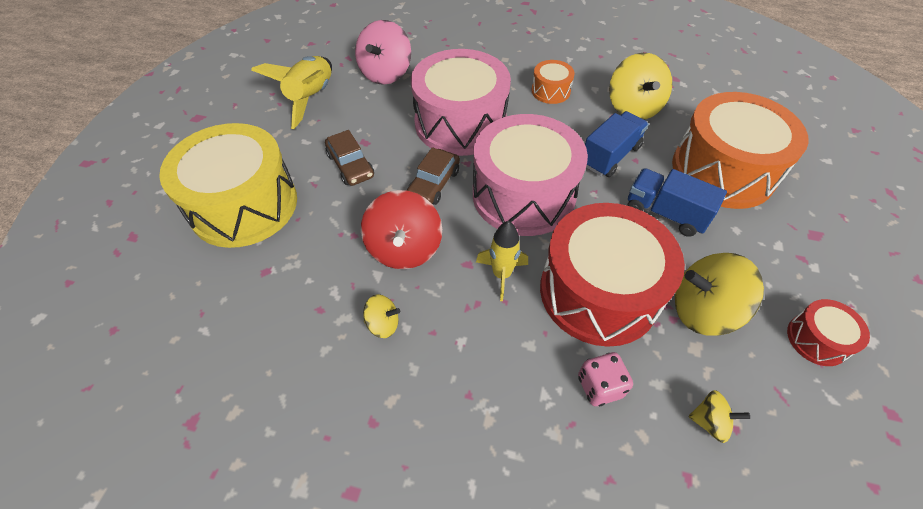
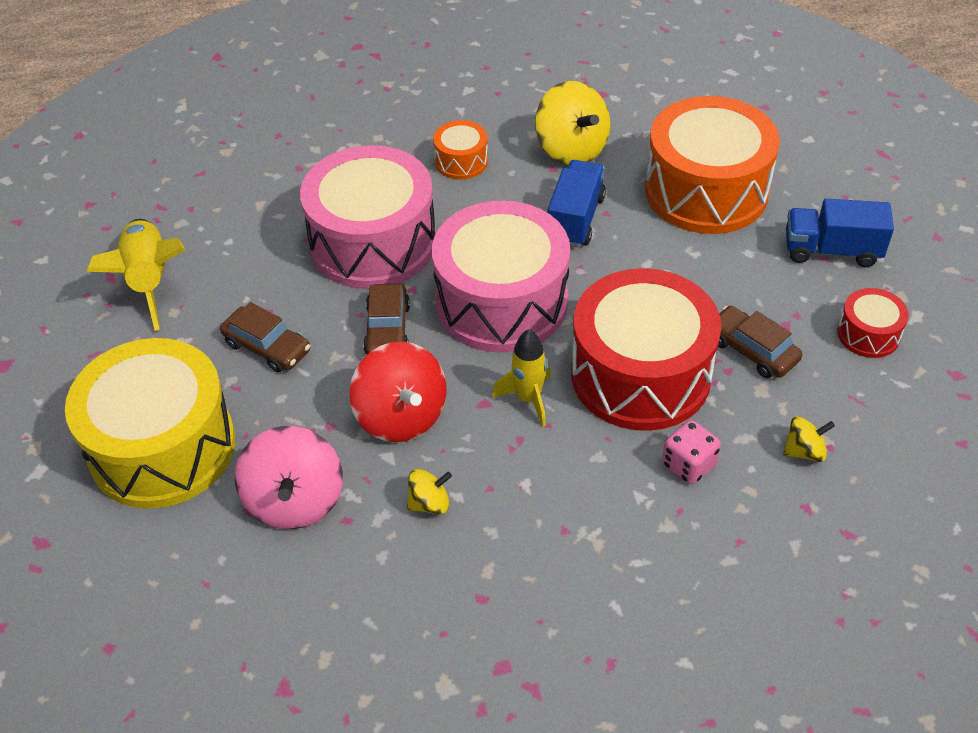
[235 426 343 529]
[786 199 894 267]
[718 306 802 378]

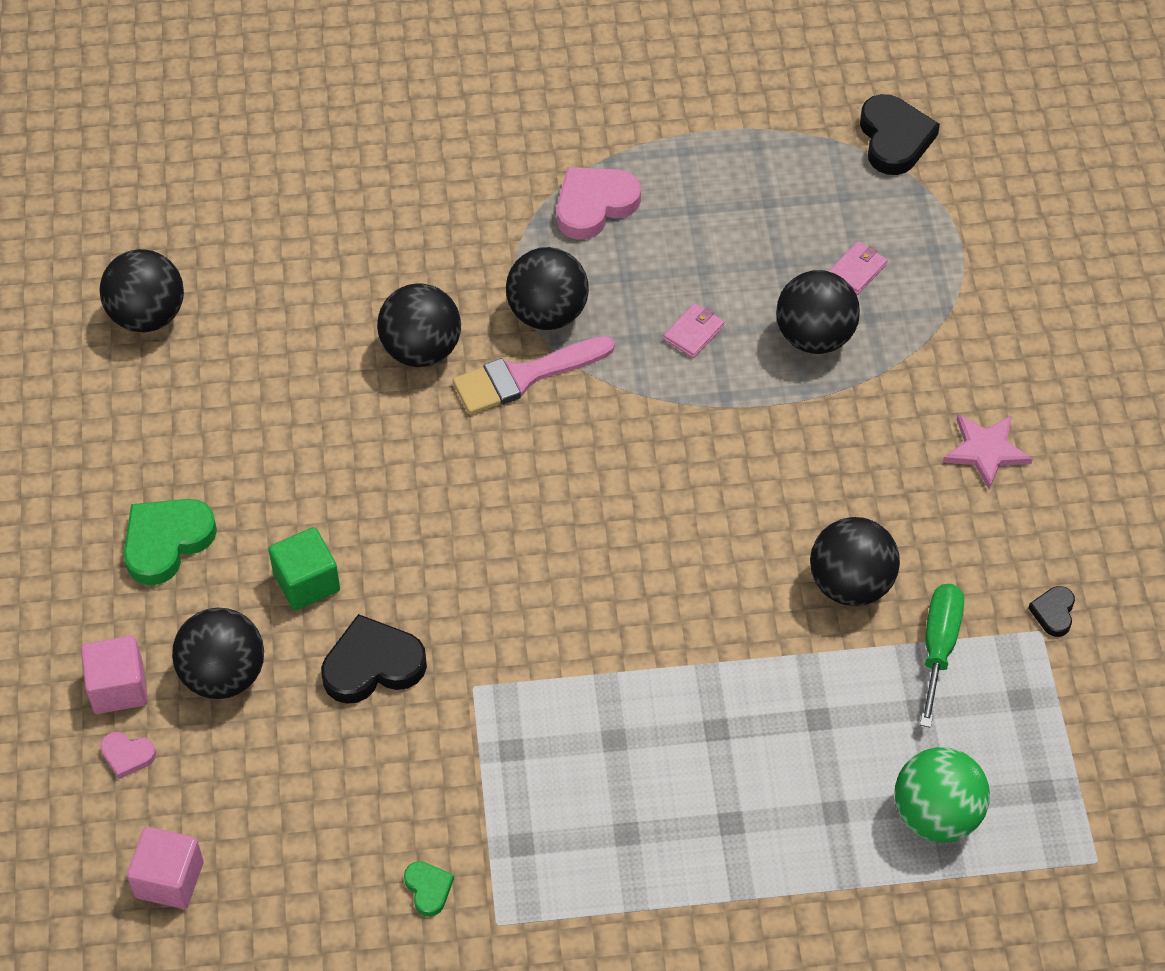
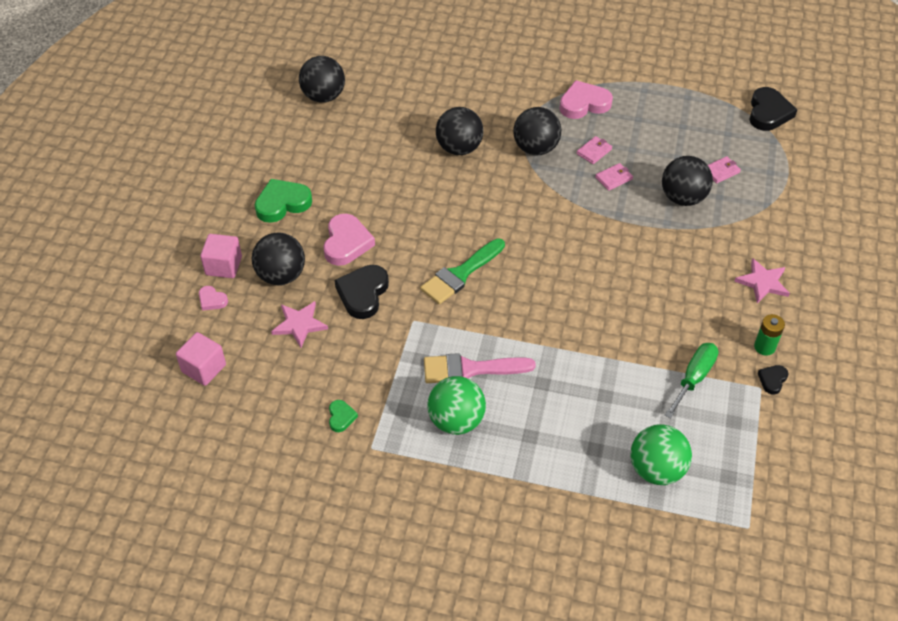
[810 517 900 606] (first image)
[271 301 328 348]
[420 238 505 304]
[427 376 486 435]
[576 136 612 164]
[754 314 785 356]
[424 353 536 383]
[323 214 375 266]
[335 265 389 319]

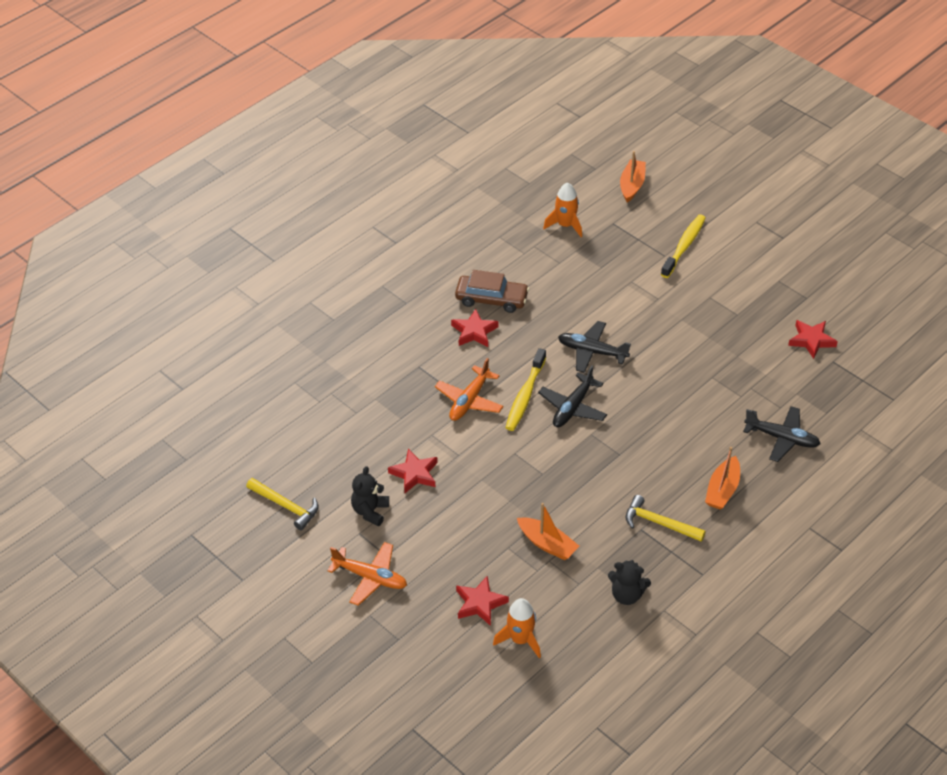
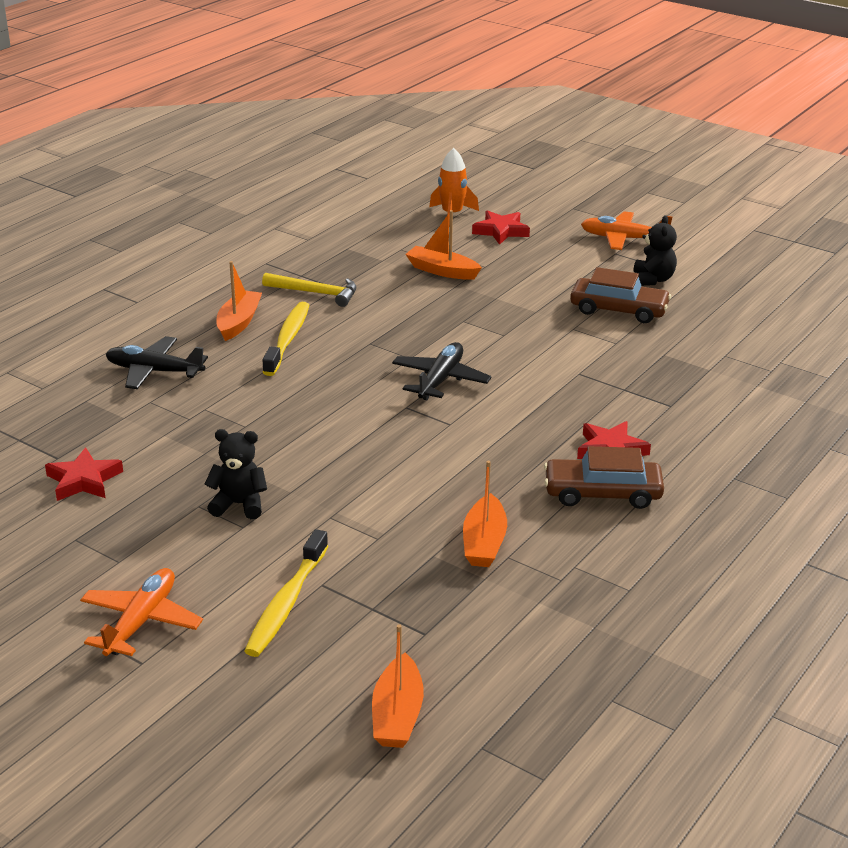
[246 478 318 530] (first image)
[543 182 582 237] (first image)
[558 321 631 373] (first image)
[463 461 507 567]
[80 568 203 656]
[262 302 309 376]
[205 429 267 519]
[570 267 671 323]

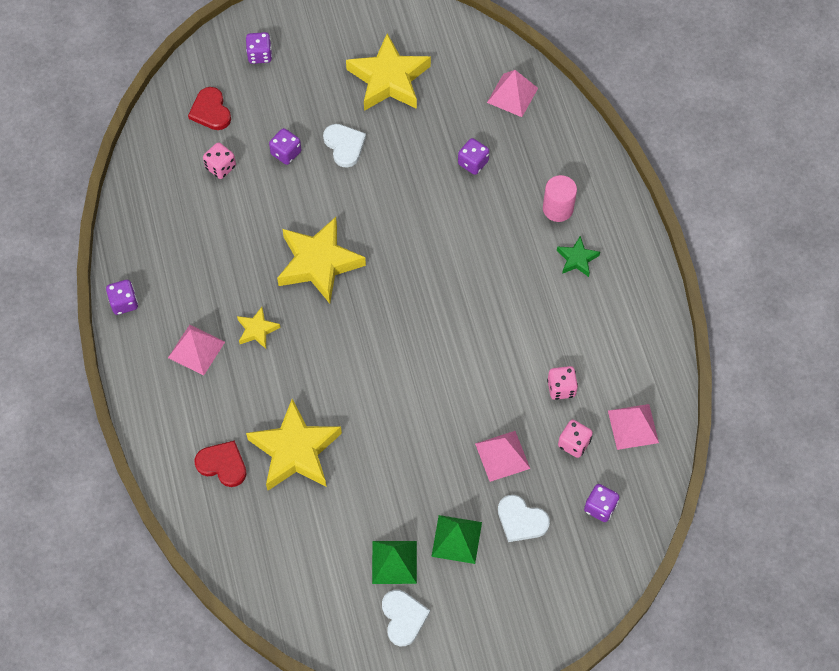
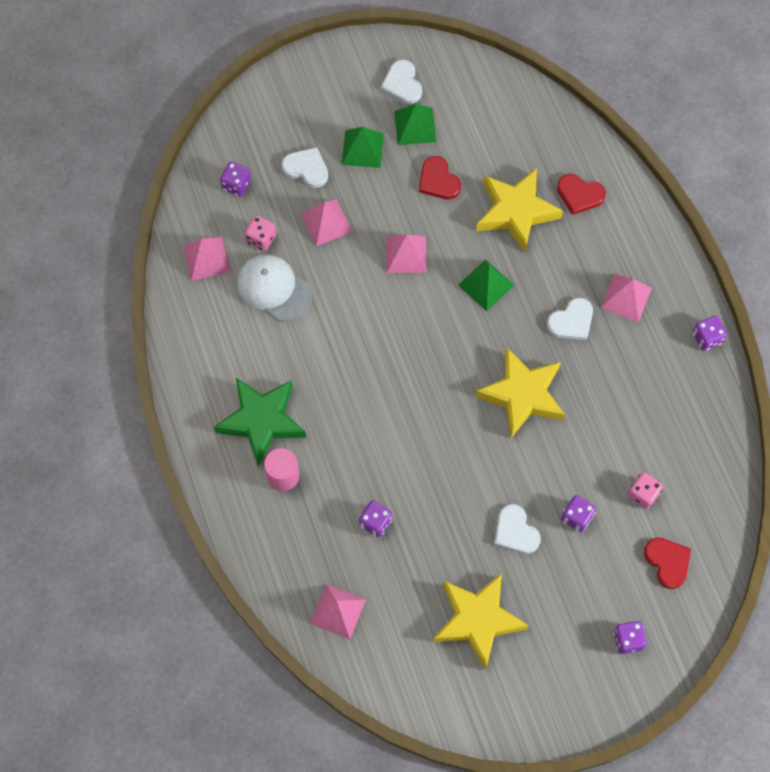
[386 235 427 273]
[419 156 461 199]
[458 259 514 311]
[546 298 593 340]
[237 255 312 321]
[214 378 306 466]

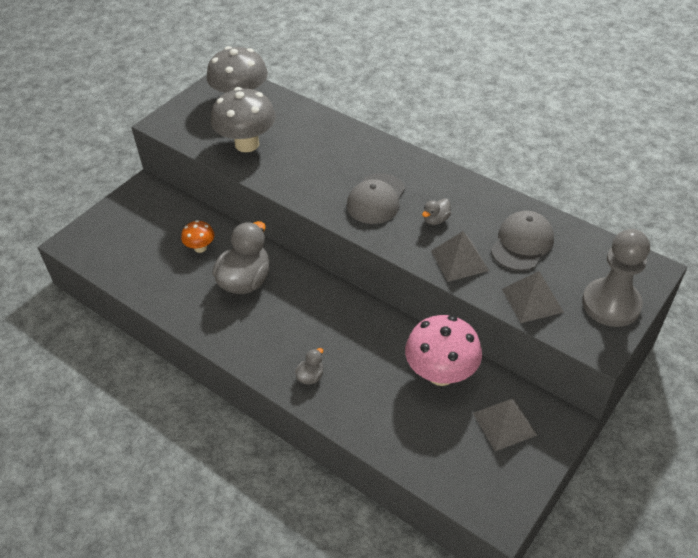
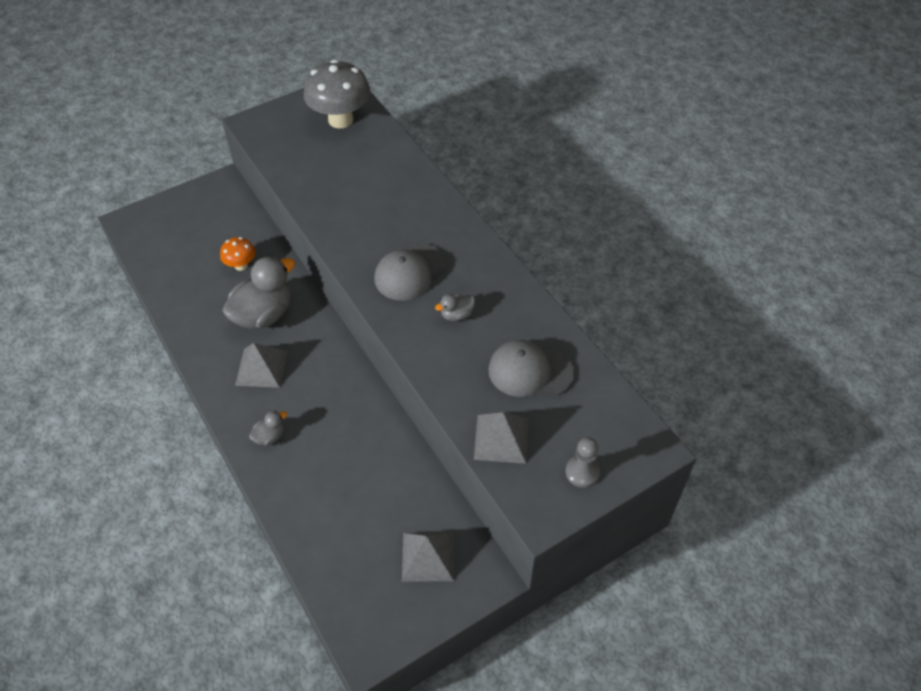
[211 87 276 152] (first image)
[405 315 482 386] (first image)
[235 343 288 388]
[488 340 575 397]
[566 437 600 488]

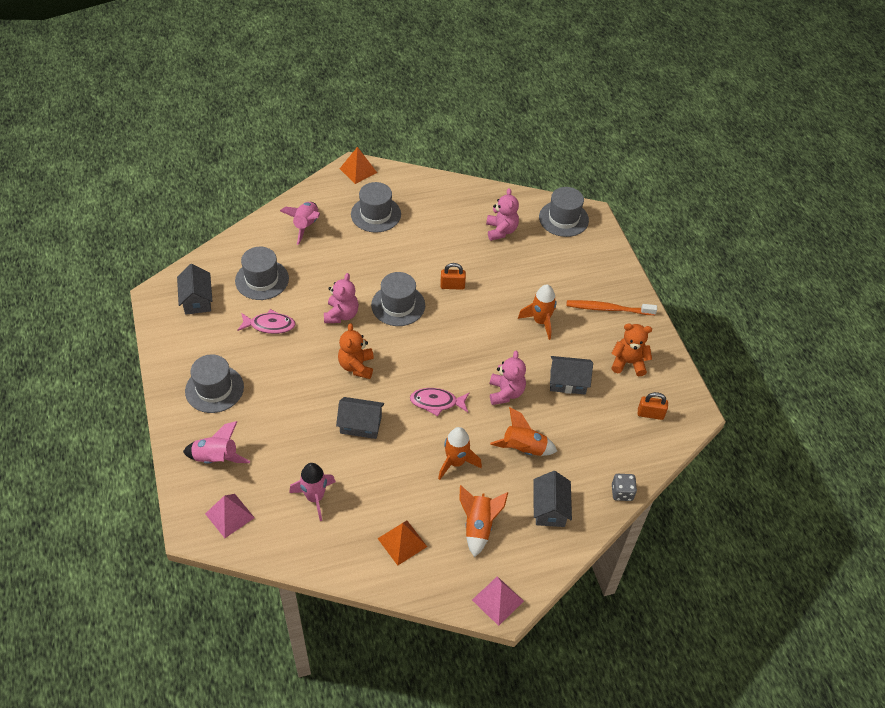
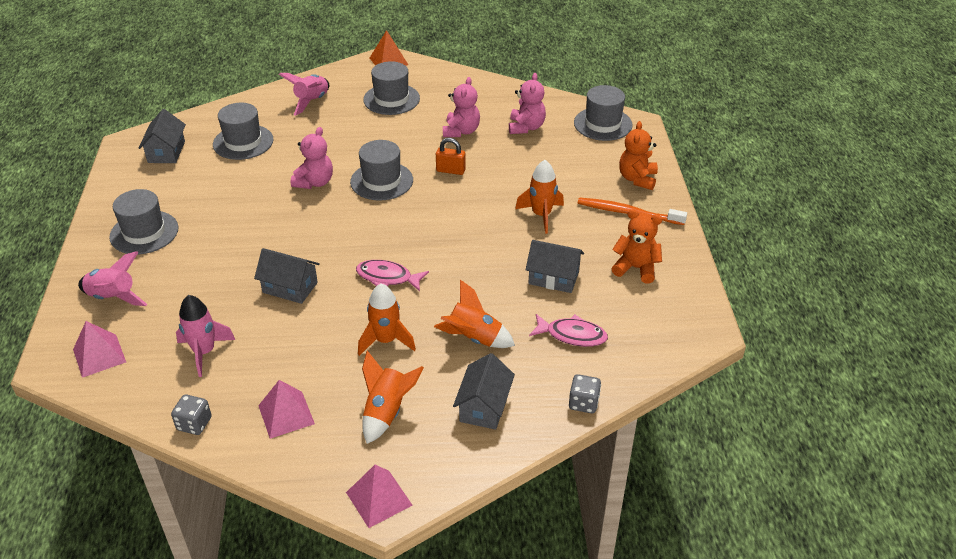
[638 392 668 420] (first image)
[171 395 212 435]
[529 314 608 347]
[619 121 658 190]
[443 77 480 137]
[258 380 315 439]

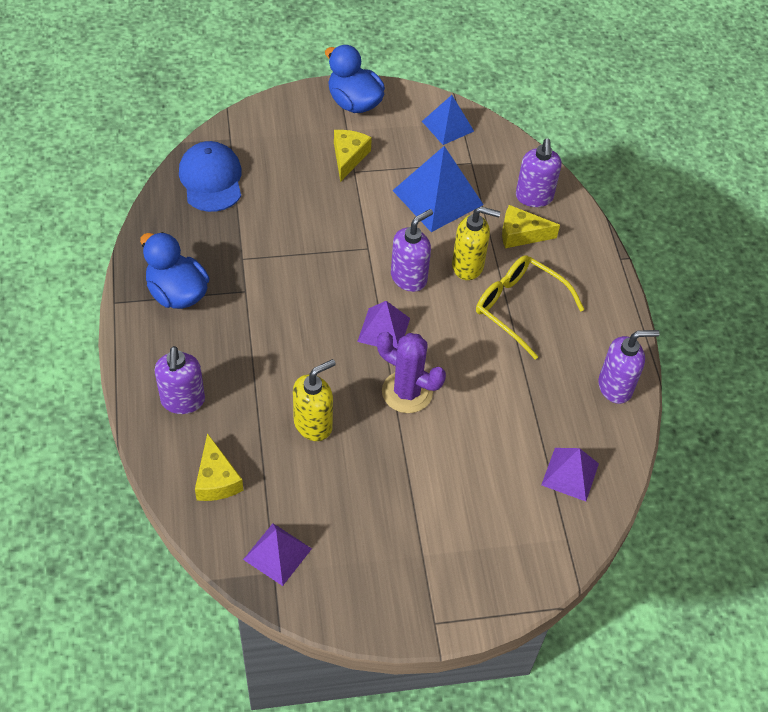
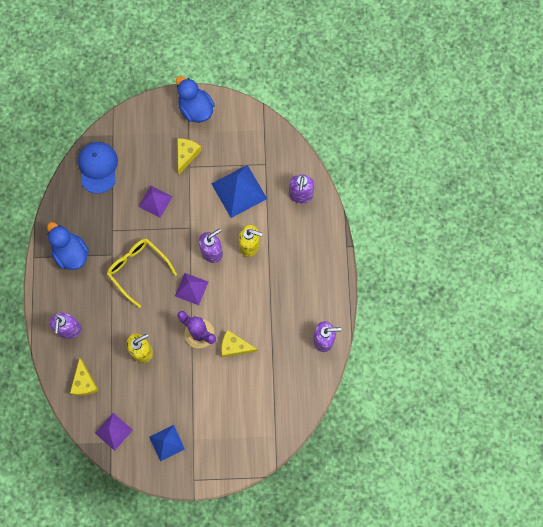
[149 425 185 461]
[107 239 177 308]
[221 330 258 357]
[138 186 173 218]

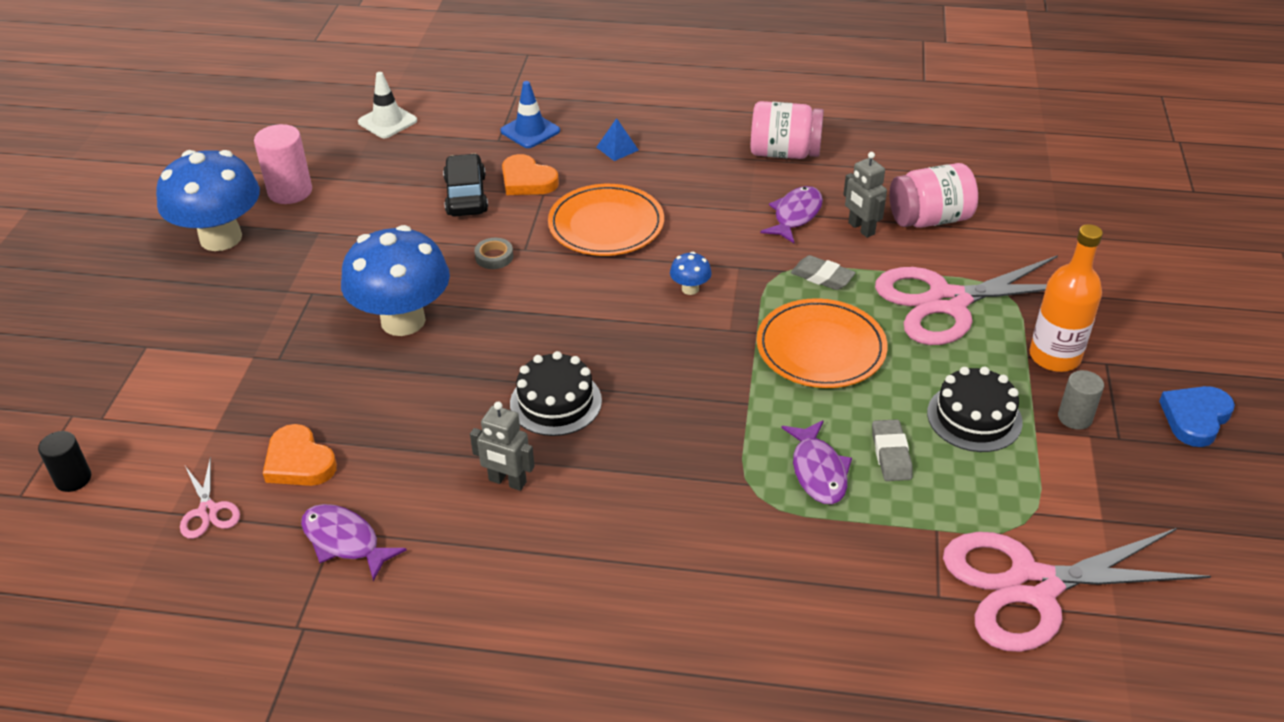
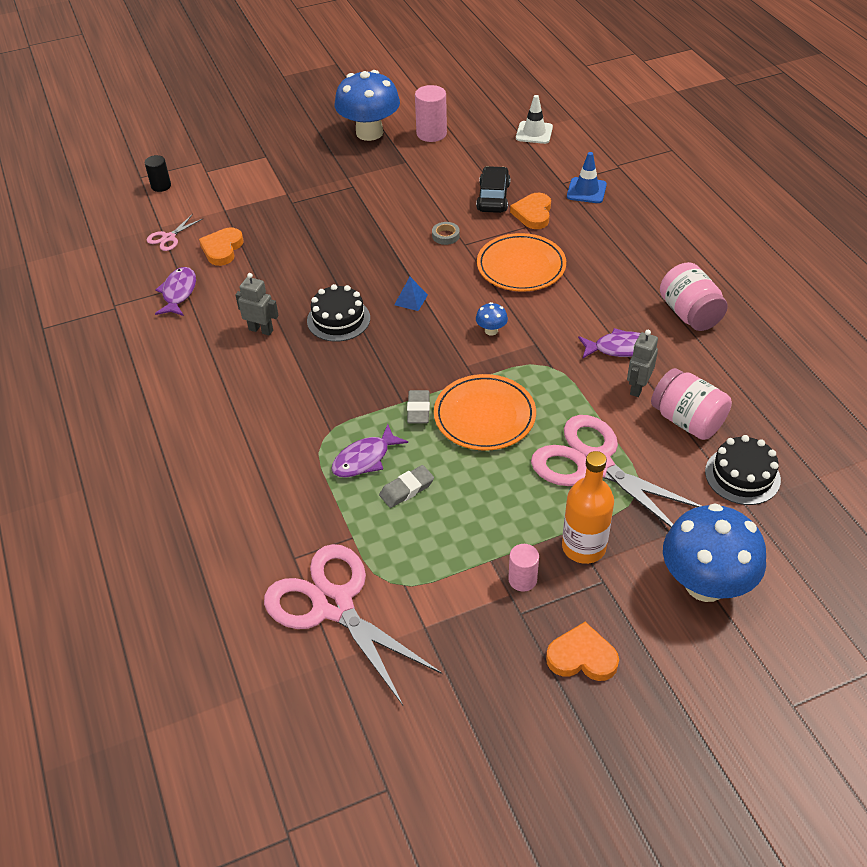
[663 503 766 602]
[394 277 428 311]
[407 390 430 424]
[705 435 781 505]
[508 544 539 592]
[546 622 619 681]
[476 166 510 213]
[235 273 279 336]

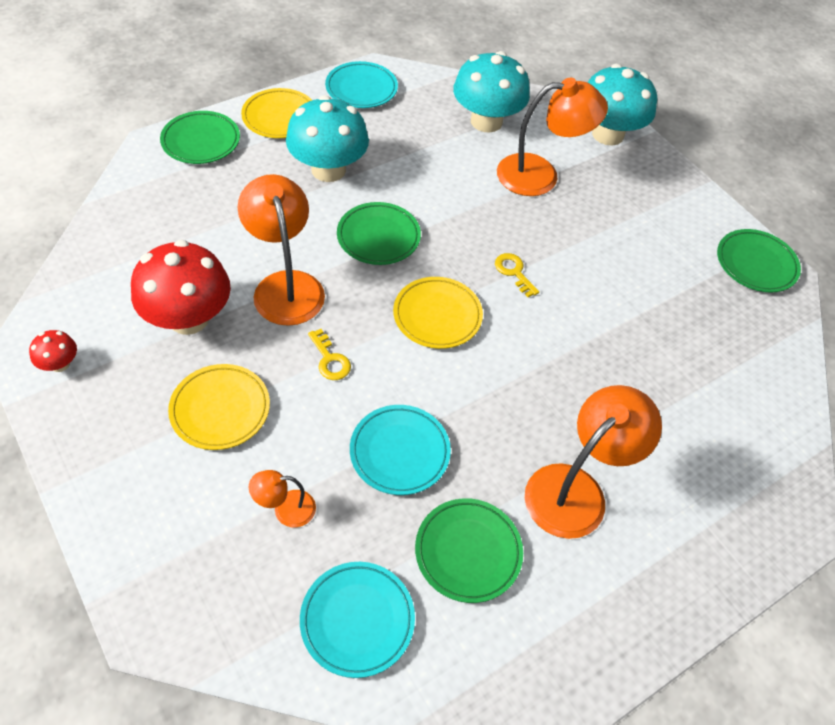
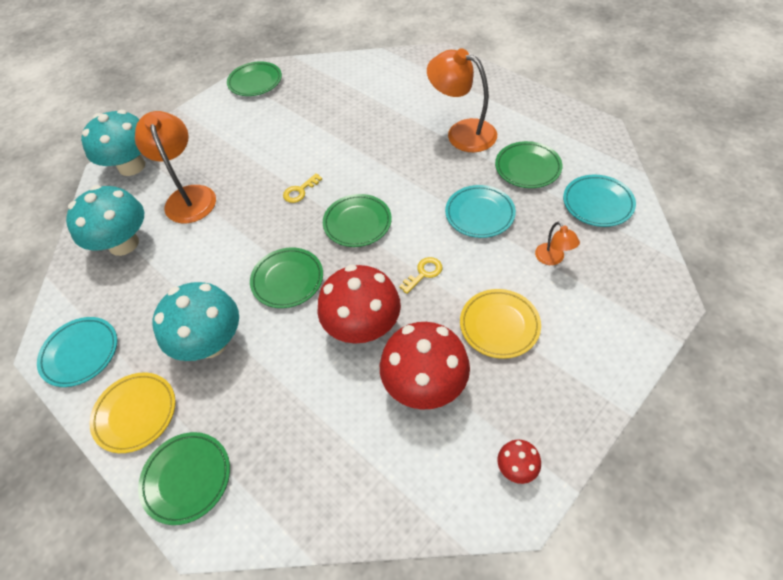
[318 264 401 343]
[323 194 392 247]

